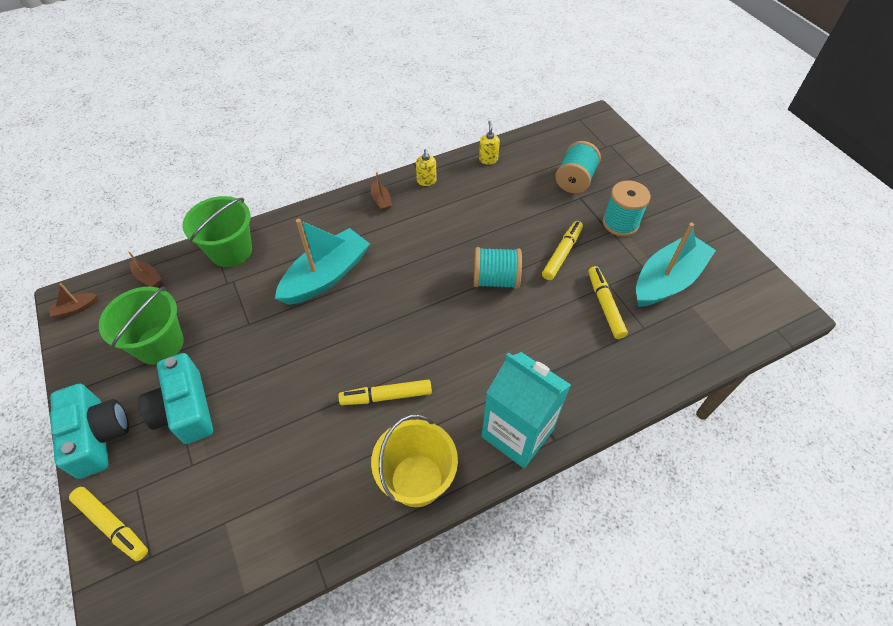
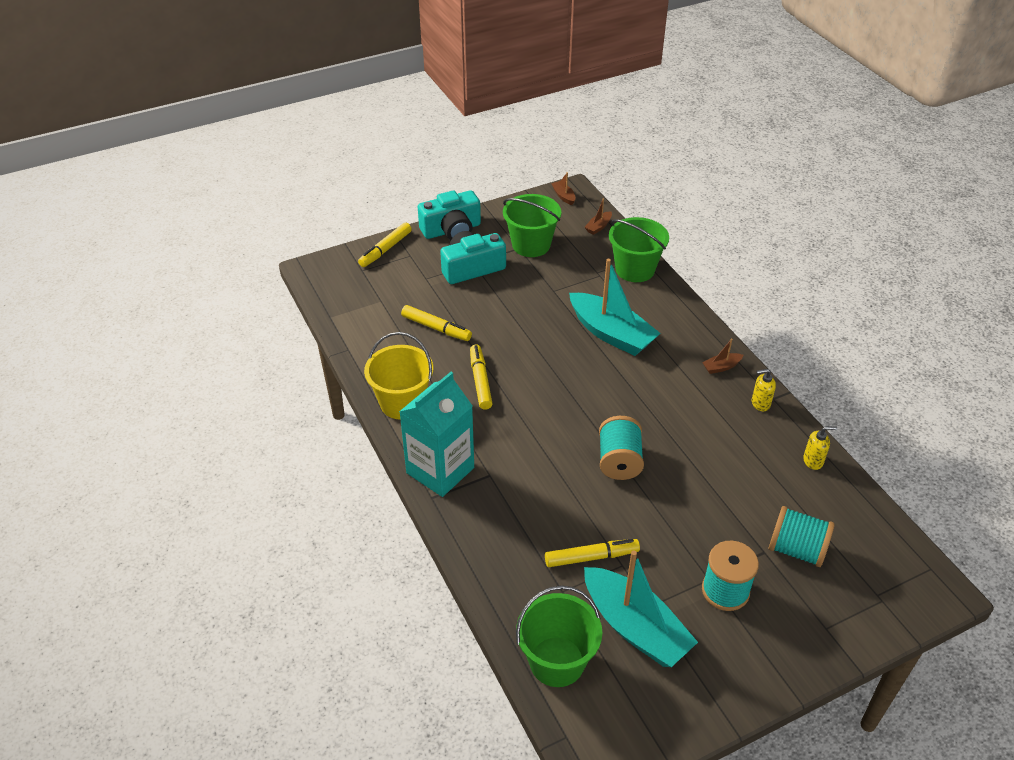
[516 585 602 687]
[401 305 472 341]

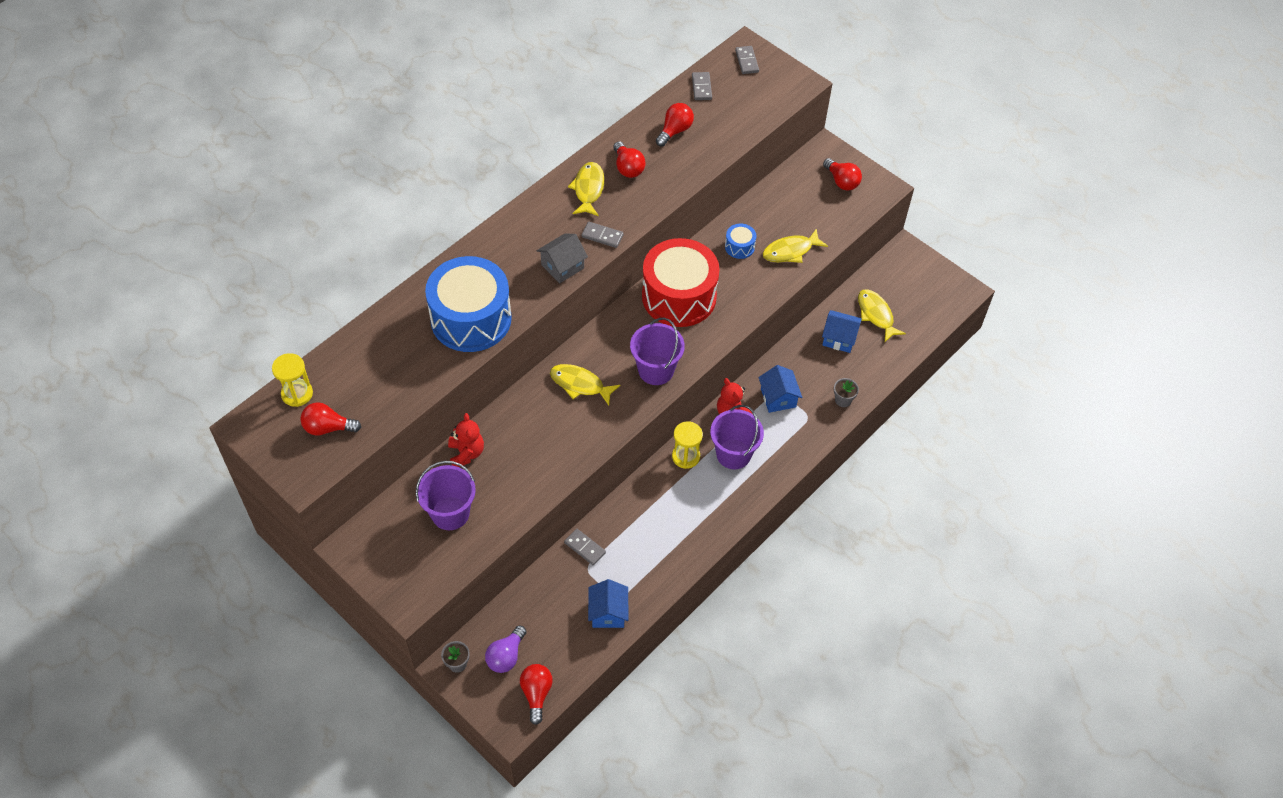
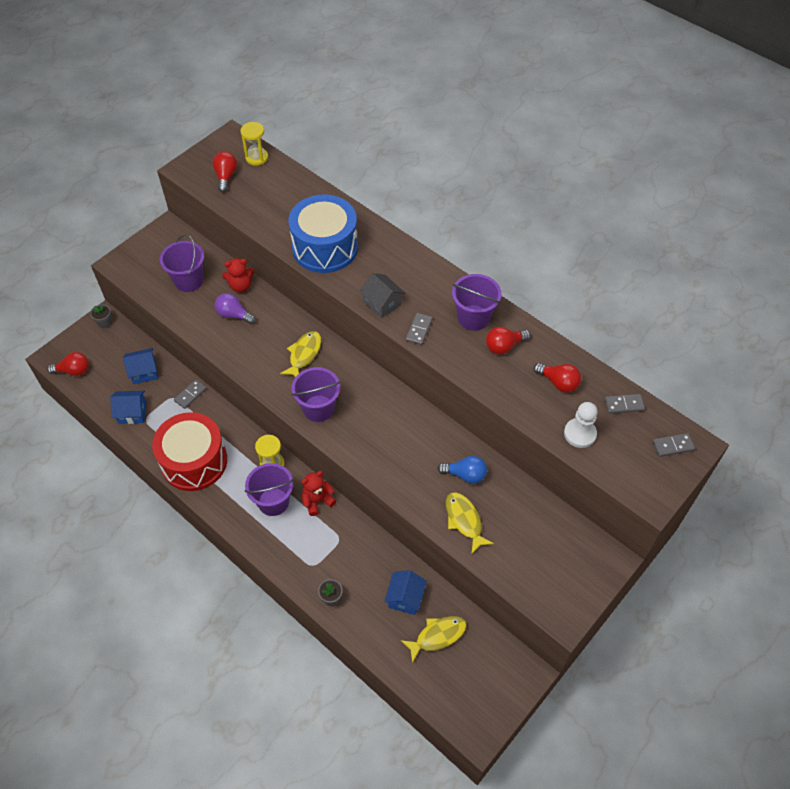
[823 158 862 191] (first image)
[564 402 598 448]
[215 293 256 324]
[152 412 227 491]
[123 348 158 384]
[452 274 502 331]
[437 456 487 484]

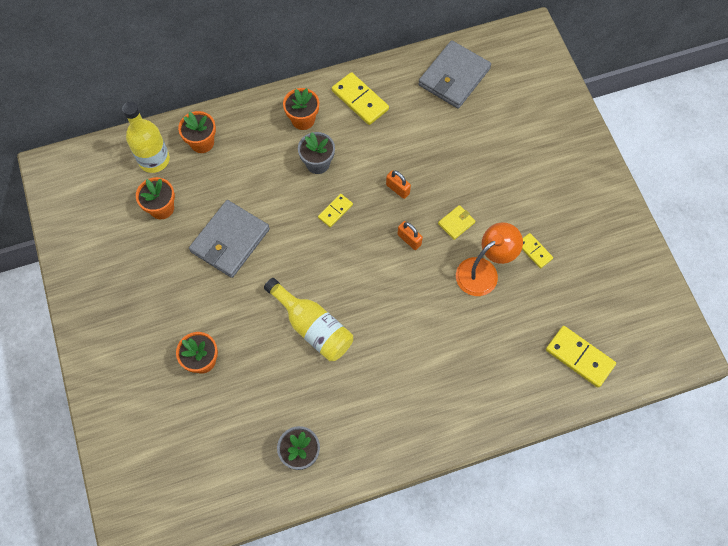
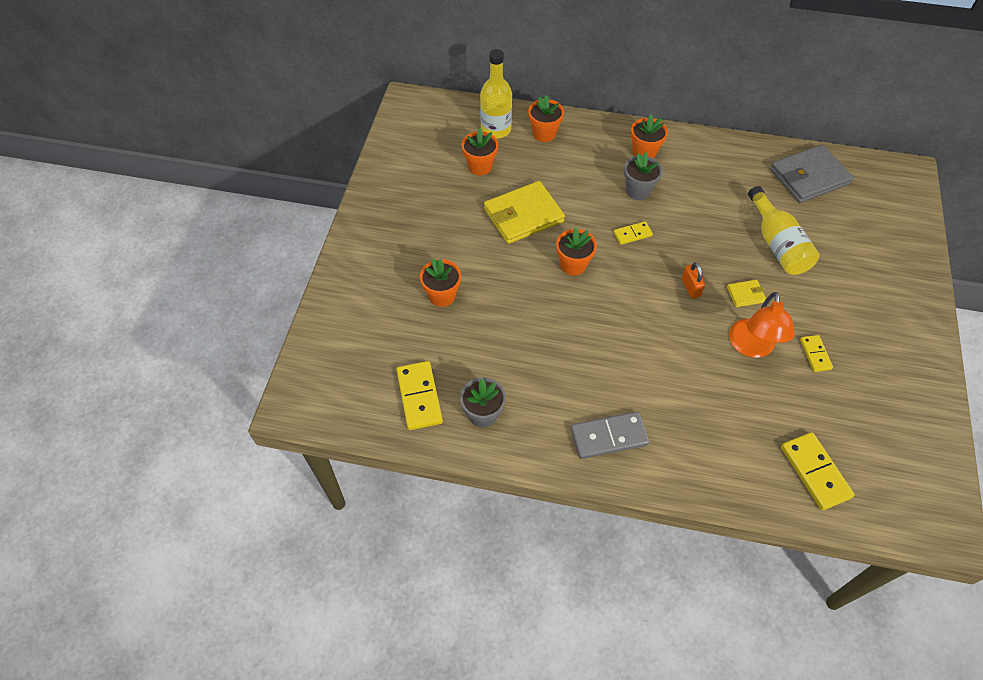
[386 170 411 199] (first image)
[556 227 597 276]
[571 412 650 459]
[748 186 819 275]
[396 361 443 430]
[484 181 565 244]
[729 292 795 358]

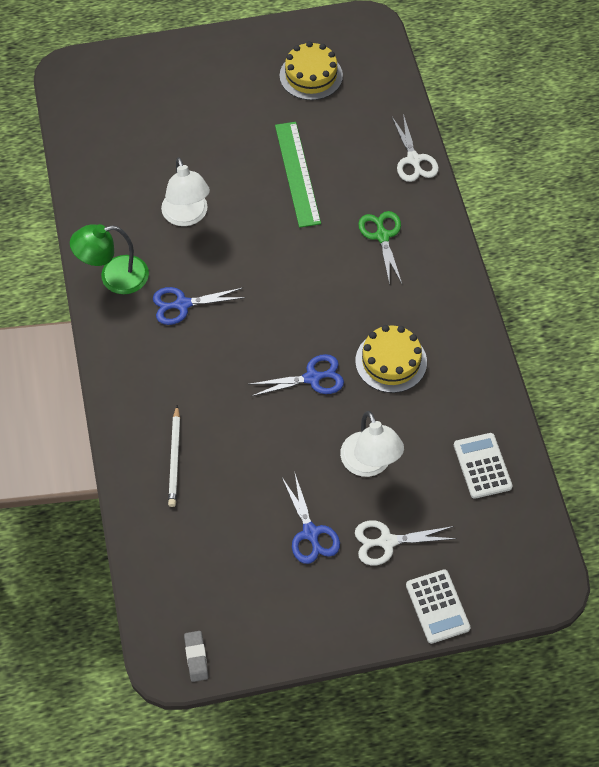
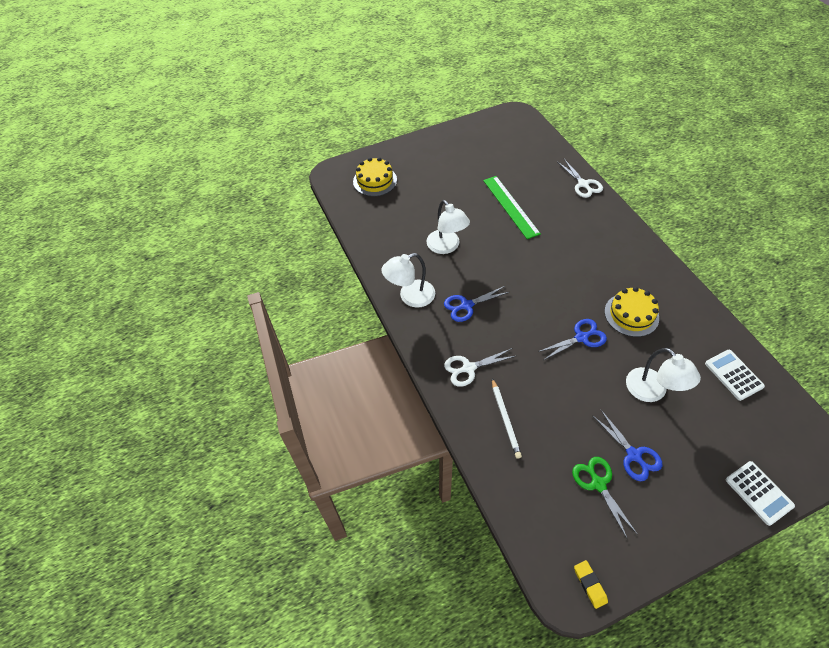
[353 157 397 196]
[444 348 515 387]
[572 457 638 540]
[381 253 435 308]
[574 560 608 609]

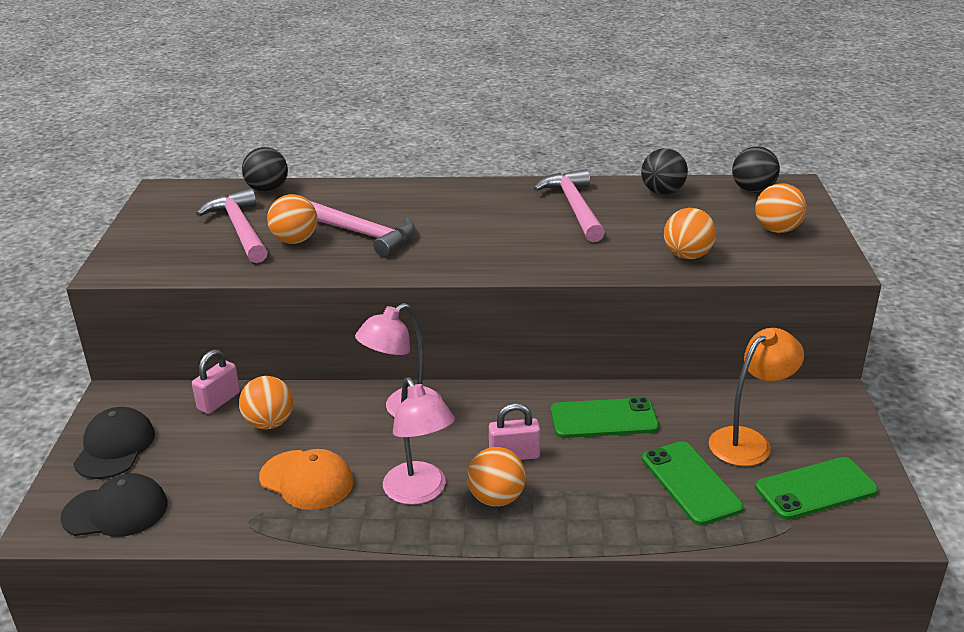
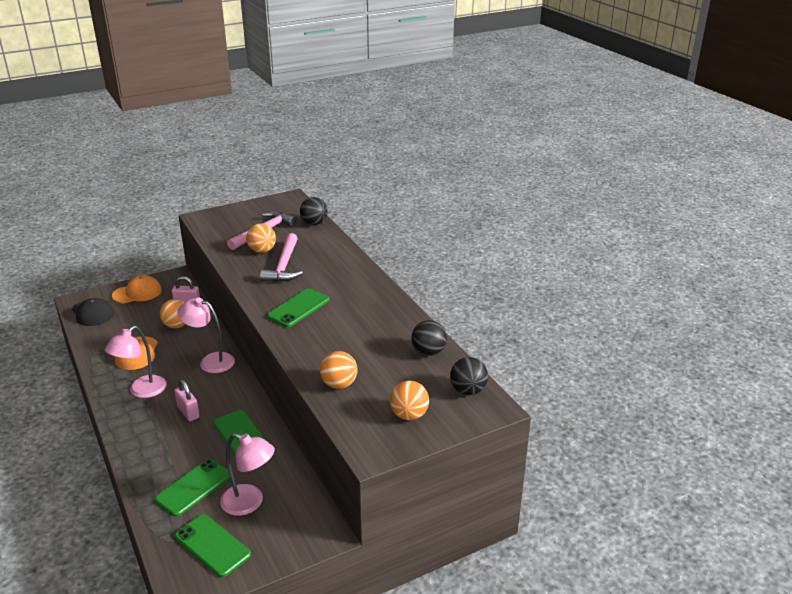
[467 447 526 506] (first image)
[533 169 605 242] (first image)
[267 289 329 327]
[112 275 162 304]
[220 433 275 516]

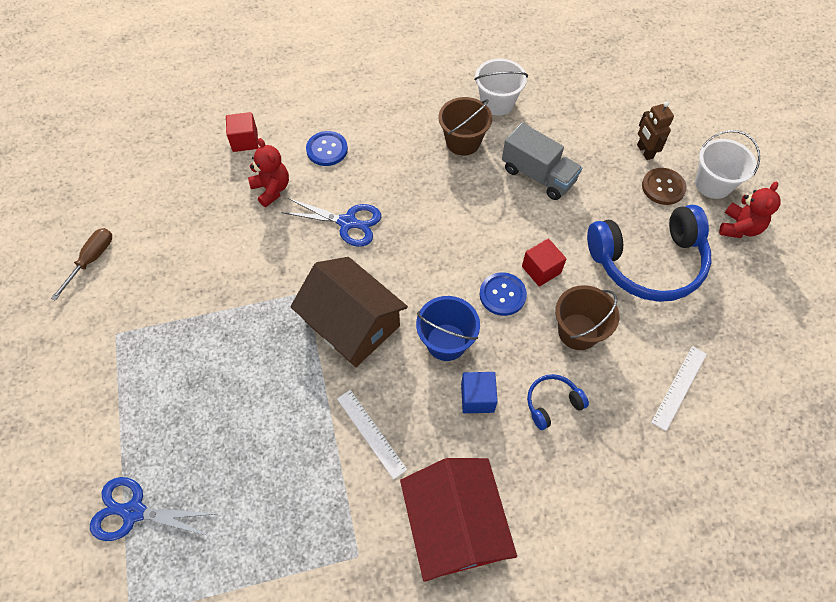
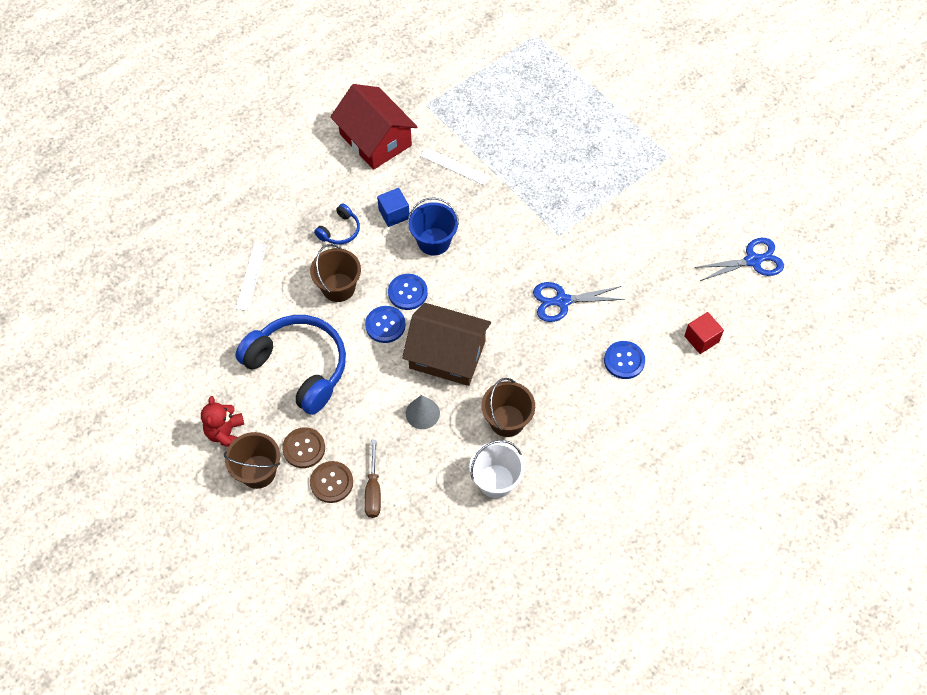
[248 138 289 207] (first image)
[364 440 381 518]
[694 238 784 281]
[402 303 491 386]
[406 395 440 429]
[365 306 406 343]
[310 461 353 503]
[224 432 280 489]
[235 315 346 415]

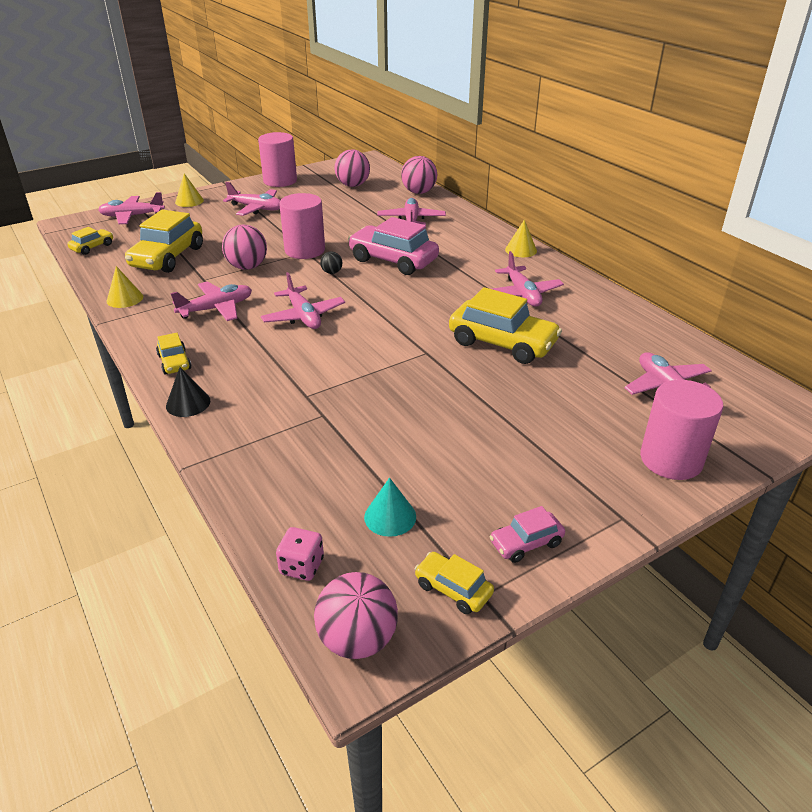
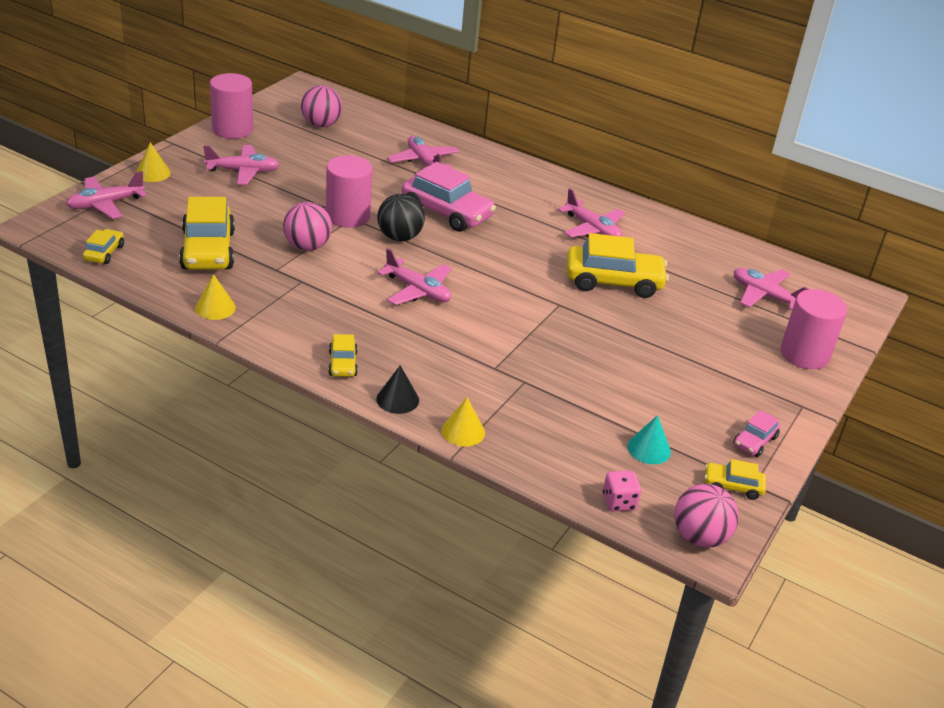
[170 282 252 321] (first image)
[401 156 437 194] (first image)
[441 397 485 447]
[328 334 358 377]
[402 162 496 232]
[377 194 425 241]

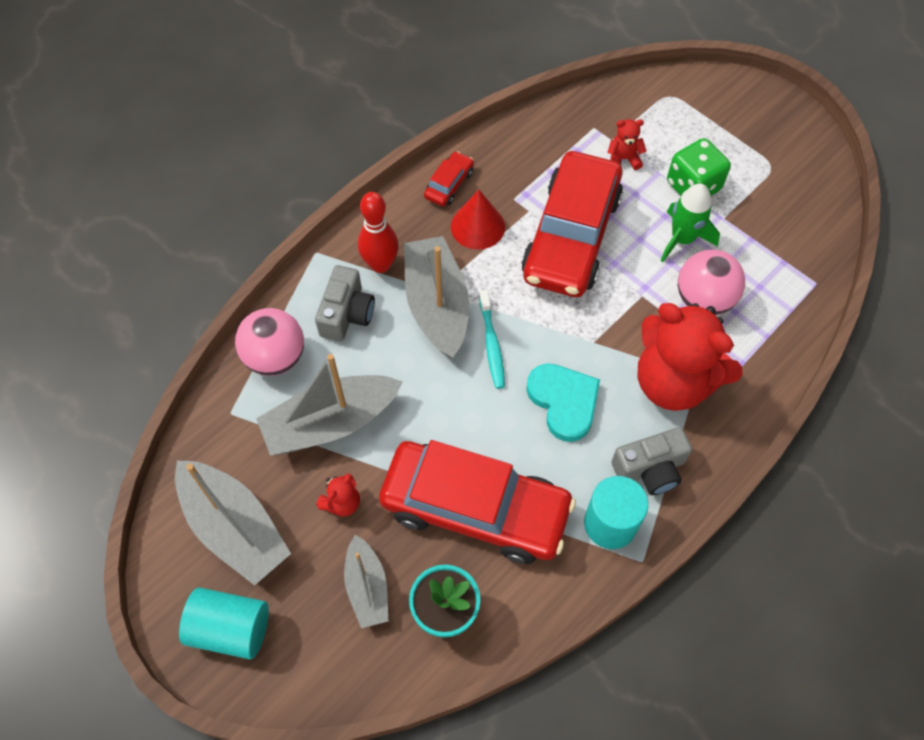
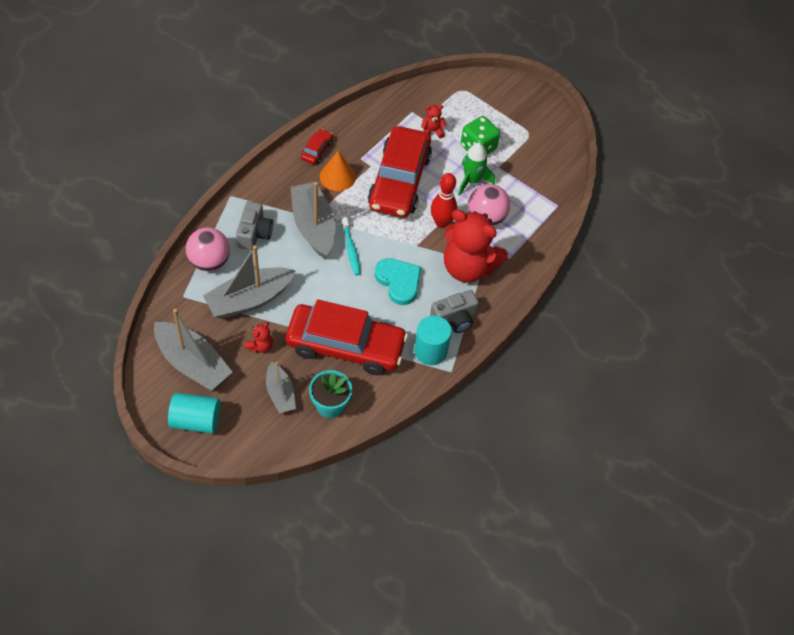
[431 173 457 228]
[320 151 356 191]

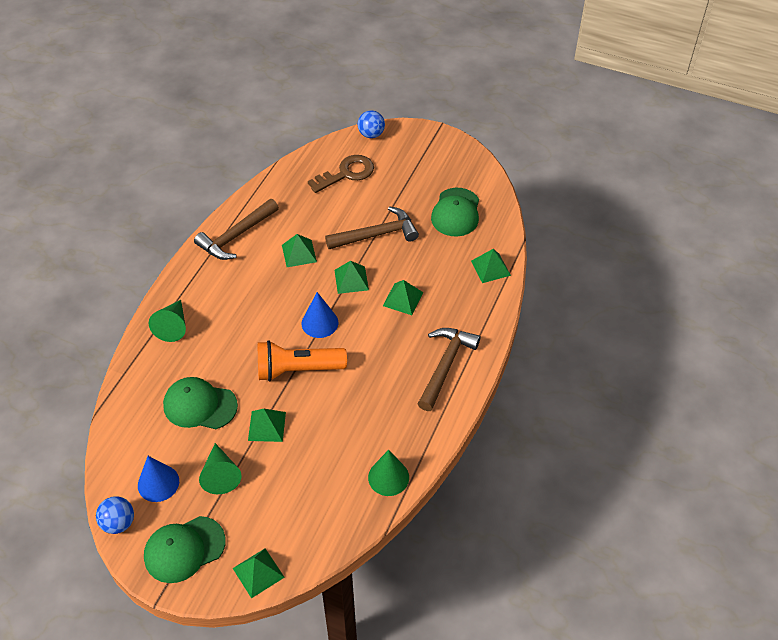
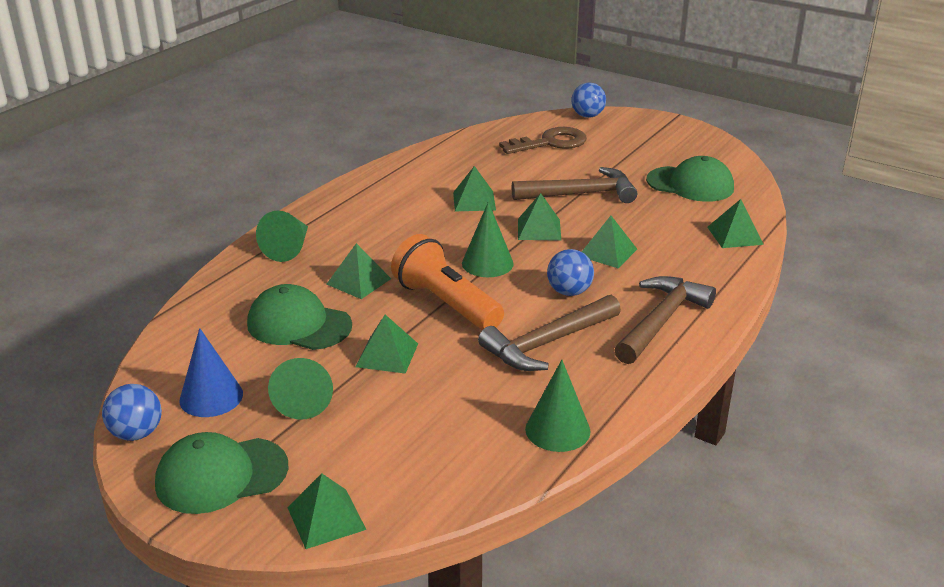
[326 243 391 299]
[547 249 594 296]
[478 295 621 371]
[462 202 514 277]
[391 234 504 330]
[646 156 734 202]

